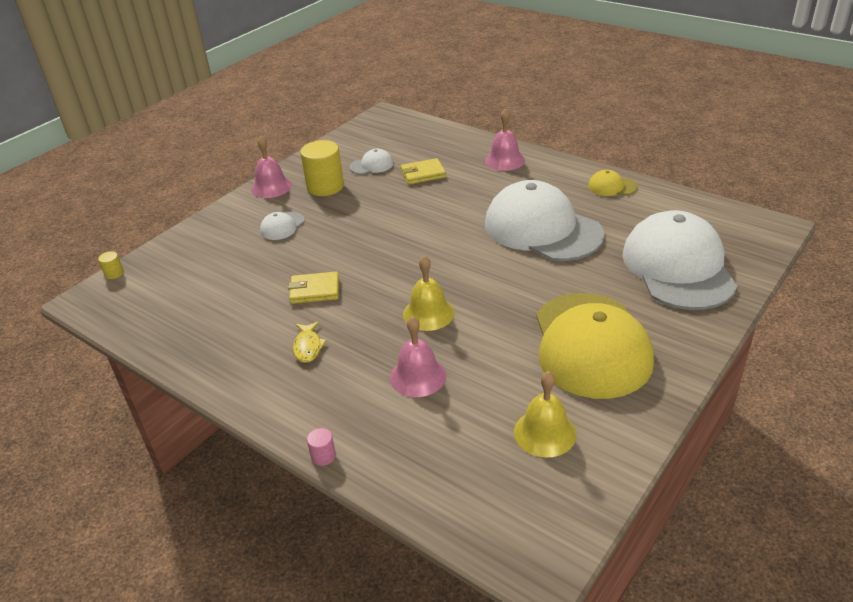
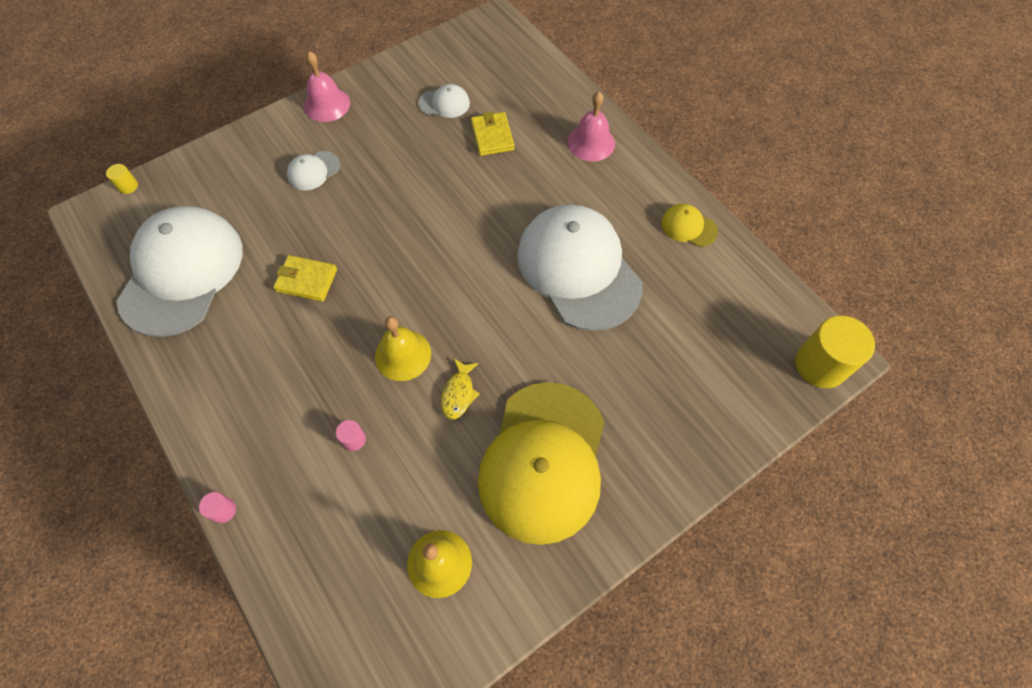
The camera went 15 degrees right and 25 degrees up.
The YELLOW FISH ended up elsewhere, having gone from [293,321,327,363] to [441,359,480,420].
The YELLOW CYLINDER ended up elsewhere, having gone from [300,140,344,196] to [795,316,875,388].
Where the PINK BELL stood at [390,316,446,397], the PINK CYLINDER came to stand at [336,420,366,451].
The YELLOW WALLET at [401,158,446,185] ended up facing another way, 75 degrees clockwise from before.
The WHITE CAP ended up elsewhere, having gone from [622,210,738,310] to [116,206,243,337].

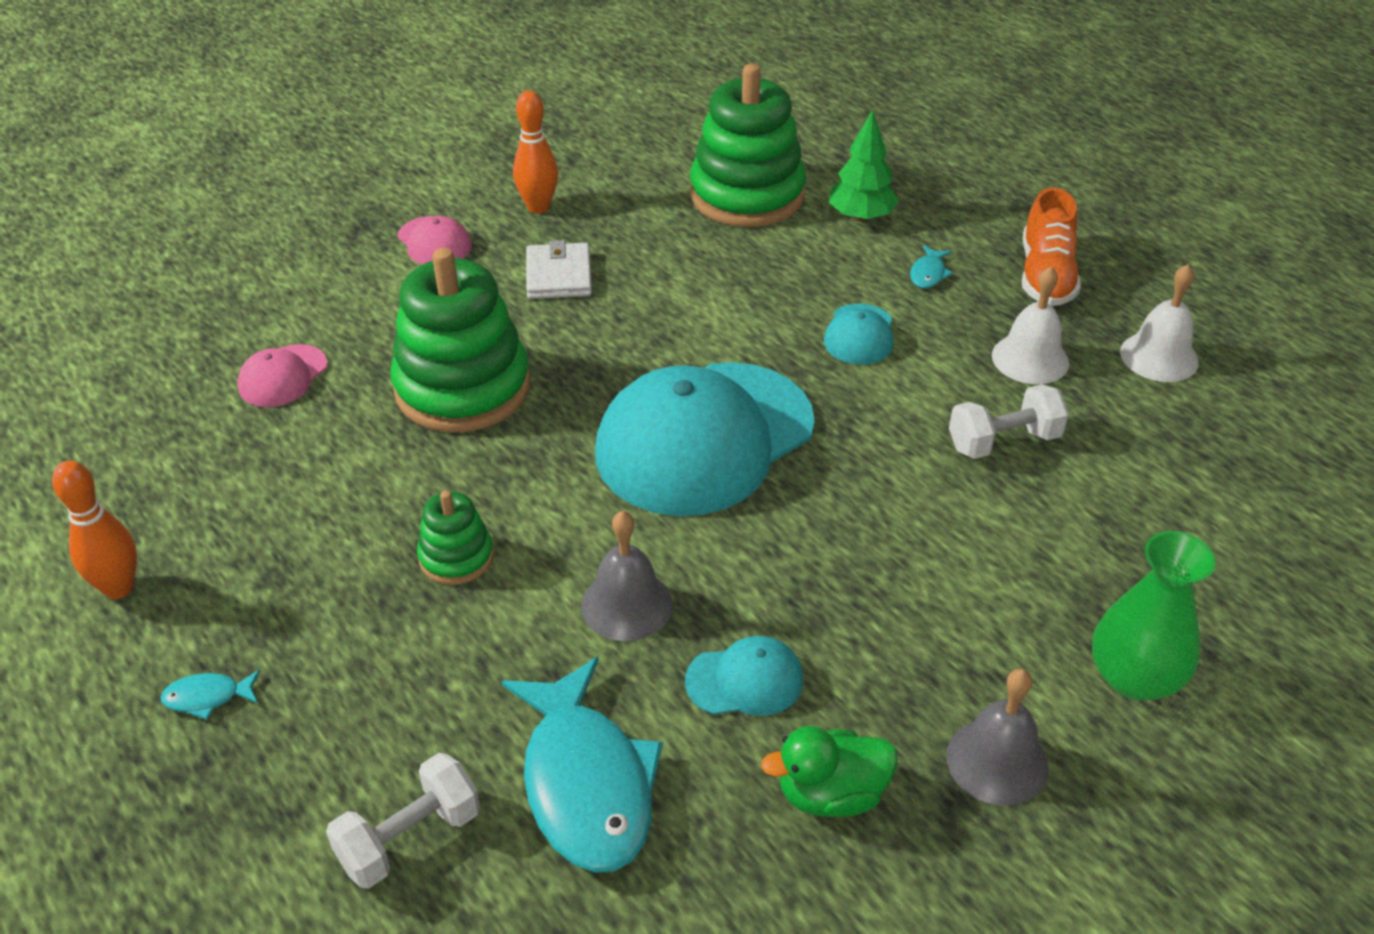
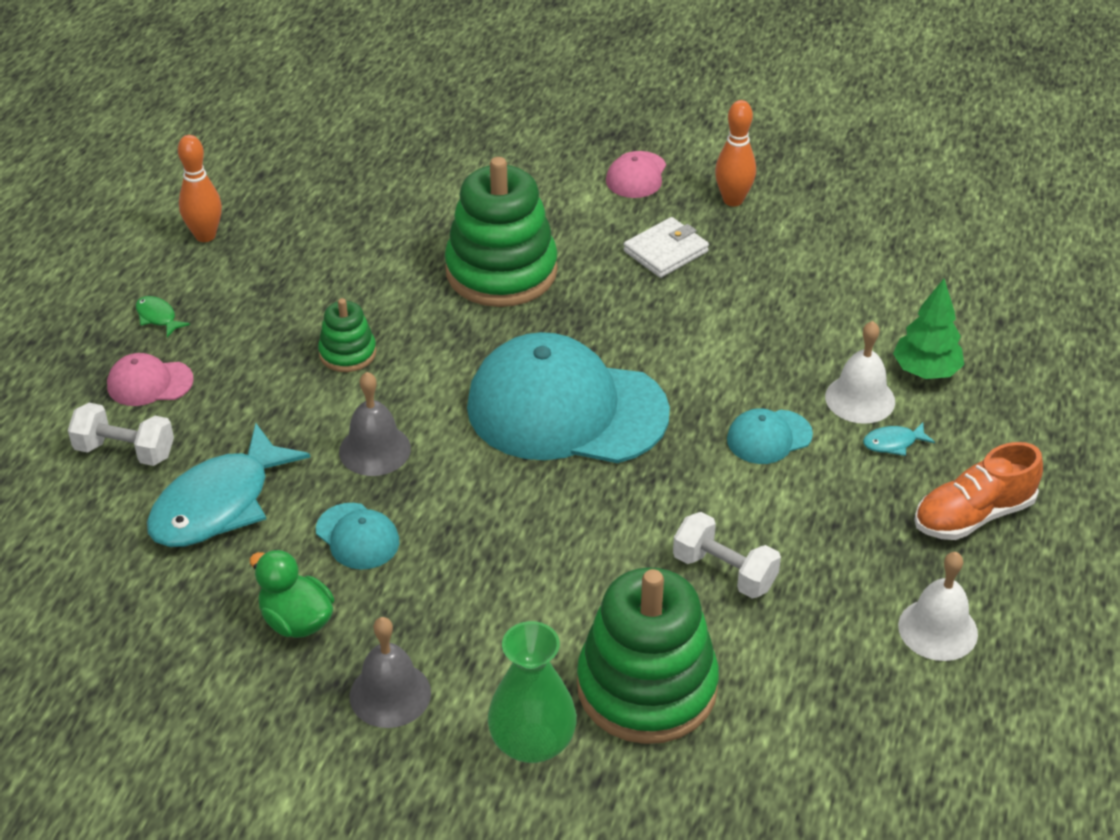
The camera went 55 degrees right and 0 degrees up.
What was the TURQUOISE FISH at [160,670,260,720] turned into the GREEN FISH at [136,296,190,337].
The PINK CAP ended up elsewhere, having gone from [237,344,328,407] to [107,353,194,406].
The GREEN STACKING TOY ended up elsewhere, having gone from [690,64,806,227] to [577,567,719,744].
The WHITE BELL ended up elsewhere, having gone from [992,266,1069,384] to [825,321,895,424].

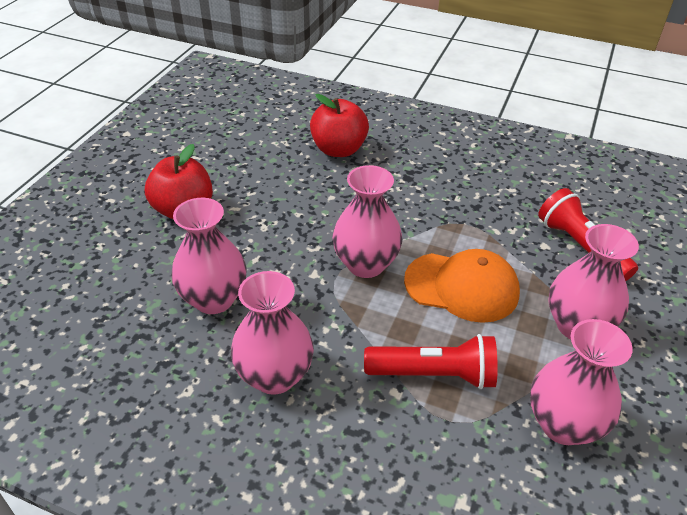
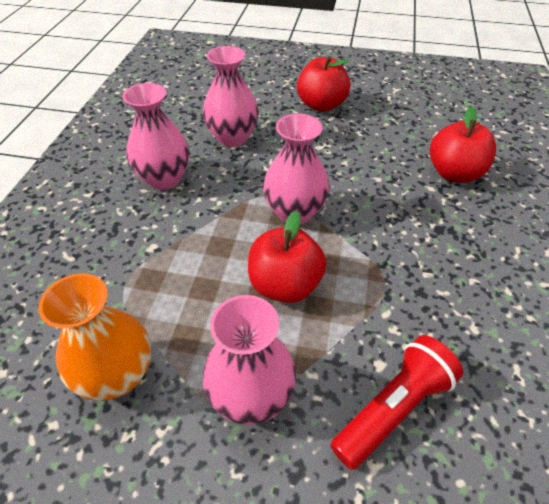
The camera went 80 degrees right and 5 degrees up.
The second view lost the RED FLASHLIGHT at [364,334,498,389].
Where the ORANGE CAP stood at [404,249,520,323], the RED APPLE came to stand at [248,210,326,303].
What was the PINK VASE at [530,319,633,445] turned into the ORANGE VASE at [39,273,151,401].

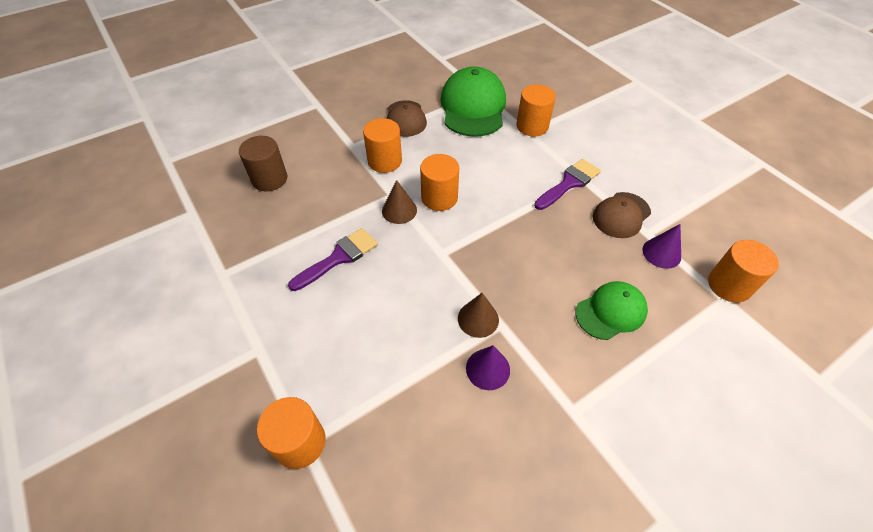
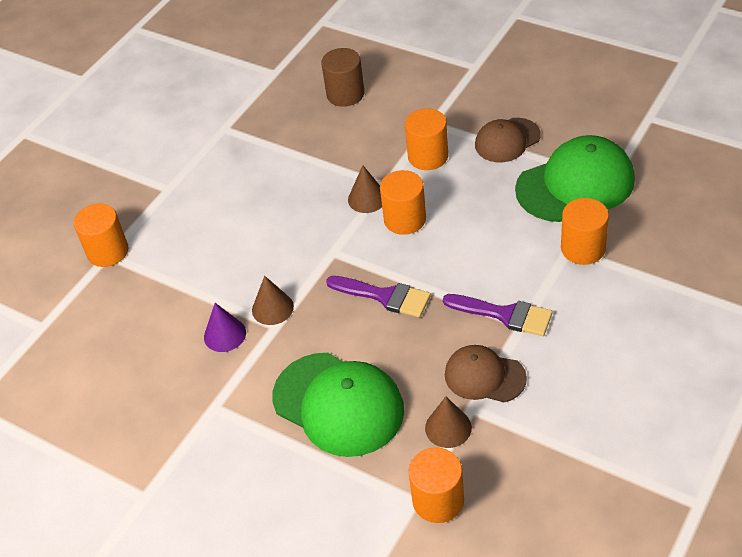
The camera went 70 degrees right and 5 degrees down.
The PURPLE BRUSH ended up elsewhere, having gone from [288,228,378,291] to [326,276,431,318].
The size of the GREEN CAP at [575,281,648,340] changed by a factor of 1.69.
What was the PURPLE CONE at [642,224,681,269] turned into the BROWN CONE at [425,397,472,448].

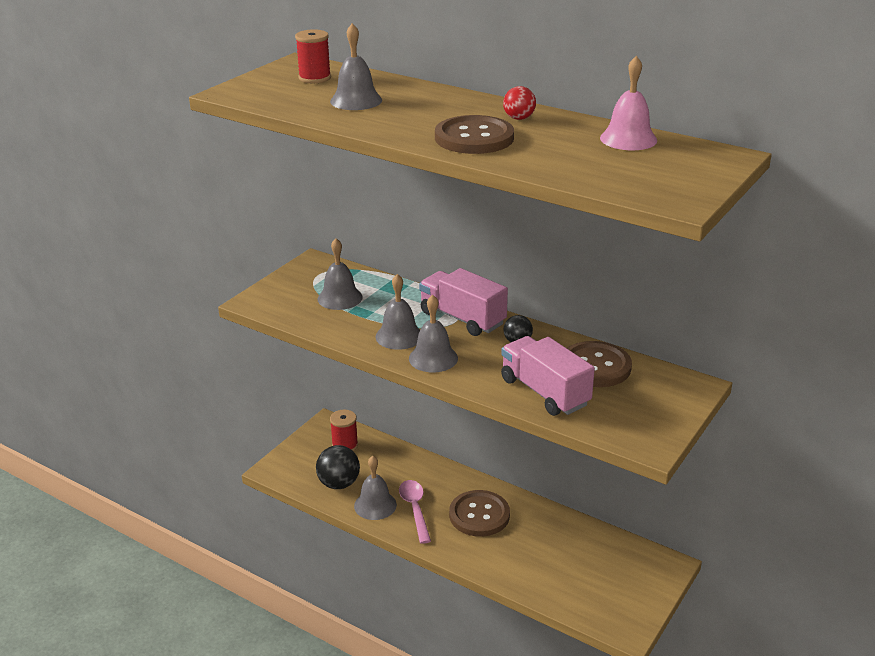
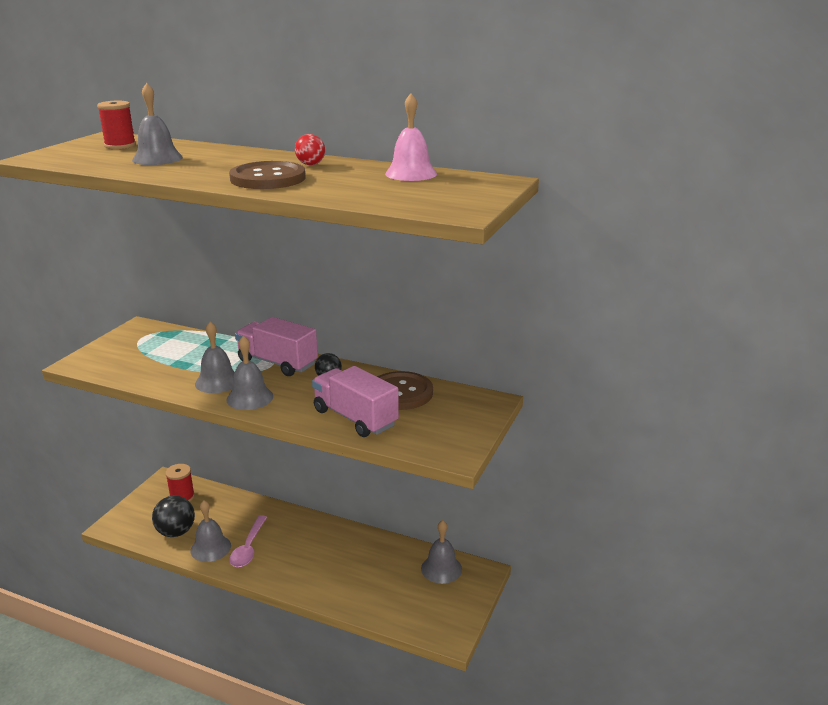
The camera went 10 degrees left and 5 degrees down.
The GREY BELL ended up elsewhere, having gone from [318,238,363,310] to [421,520,462,584].
The PINK SPOON at [399,480,431,544] ended up facing another way, 150 degrees counterclockwise from before.
The second view lost the BROWN BUTTON at [449,490,510,537].

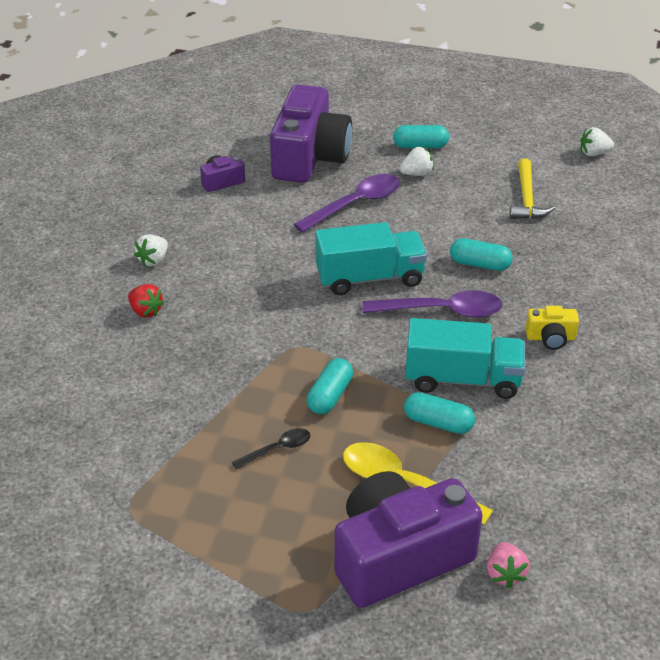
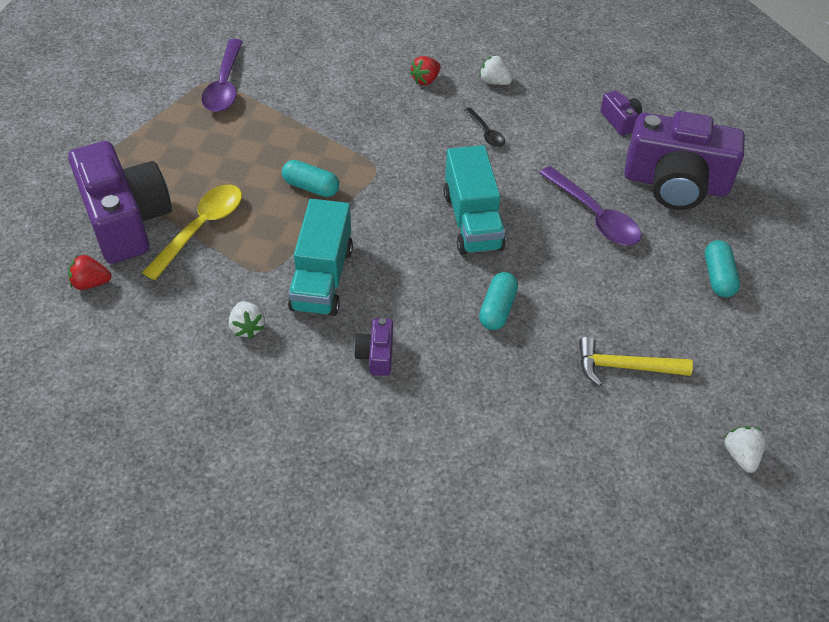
The camera went 90 degrees right and 10 degrees up.
The BLACK SPOON ended up elsewhere, having gone from [232,428,310,469] to [464,107,505,147].
The PURPLE SPOON ended up elsewhere, having gone from [362,290,502,318] to [201,39,243,112].
The WHITE STRAWBERRY ended up elsewhere, having gone from [400,147,434,176] to [229,301,265,339].
The second view lost the TURQUOISE CAPSULE at [404,392,475,434].
What was the PINK STRAWBERRY at [487,542,530,588] turned into the RED STRAWBERRY at [68,255,112,290].
What was the YELLOW CAMERA at [526,306,579,350] turned into the PURPLE CAMERA at [354,318,393,376].

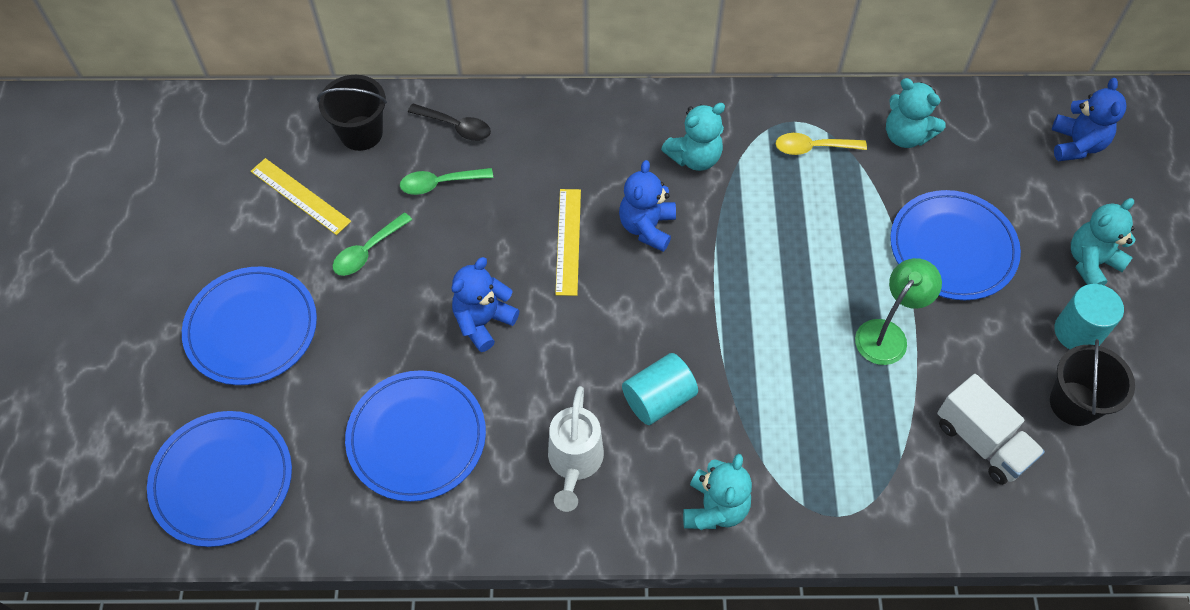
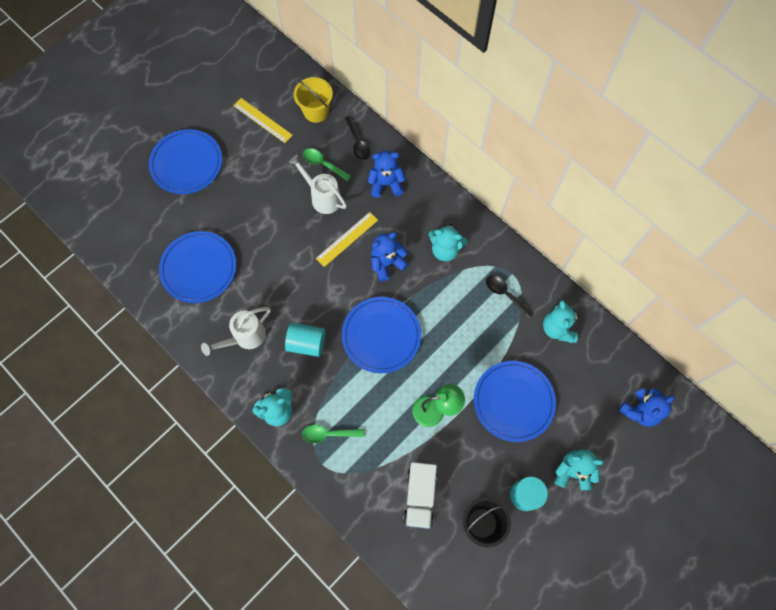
The camera went 45 degrees right and 10 degrees up.
The BLUE PLATE ended up elsewhere, having gone from [147,411,292,547] to [342,297,421,373].
The YELLOW RULER at [251,158,351,235] ended up facing another way, 45 degrees counterclockwise from before.
What was the BLACK BUCKET at [317,75,387,151] turned into the YELLOW BUCKET at [294,77,333,123].
The GREEN SPOON ended up elsewhere, having gone from [333,212,412,276] to [302,425,365,443].
The BLUE TEDDY BEAR ended up elsewhere, having gone from [451,257,520,352] to [368,151,406,198].
What was the YELLOW SPOON at [776,133,867,155] turned into the BLACK SPOON at [486,275,534,318].
The second view gained the WHITE WATERING CAN at [288,155,347,214].

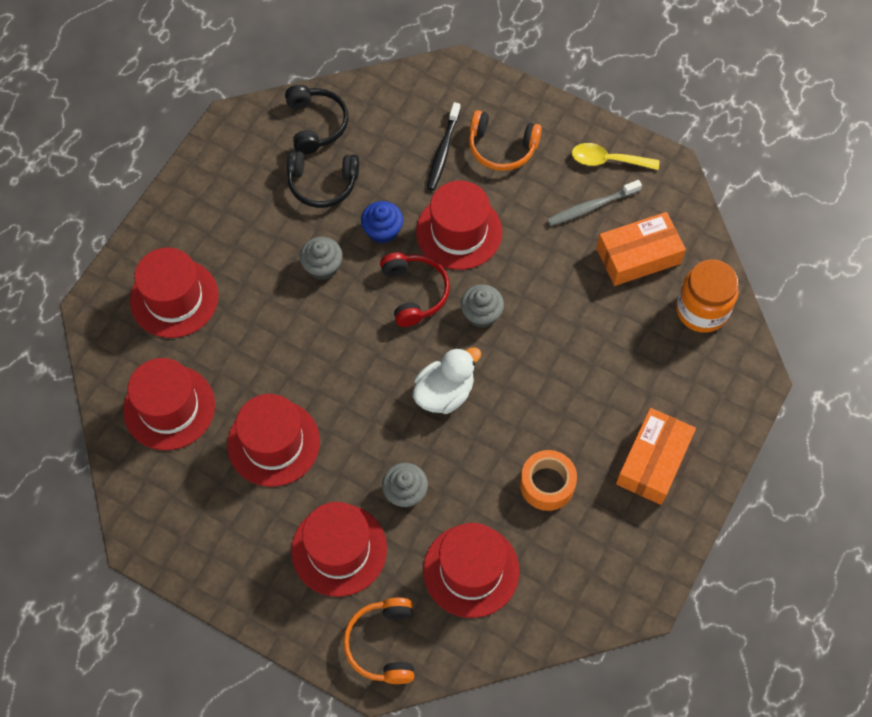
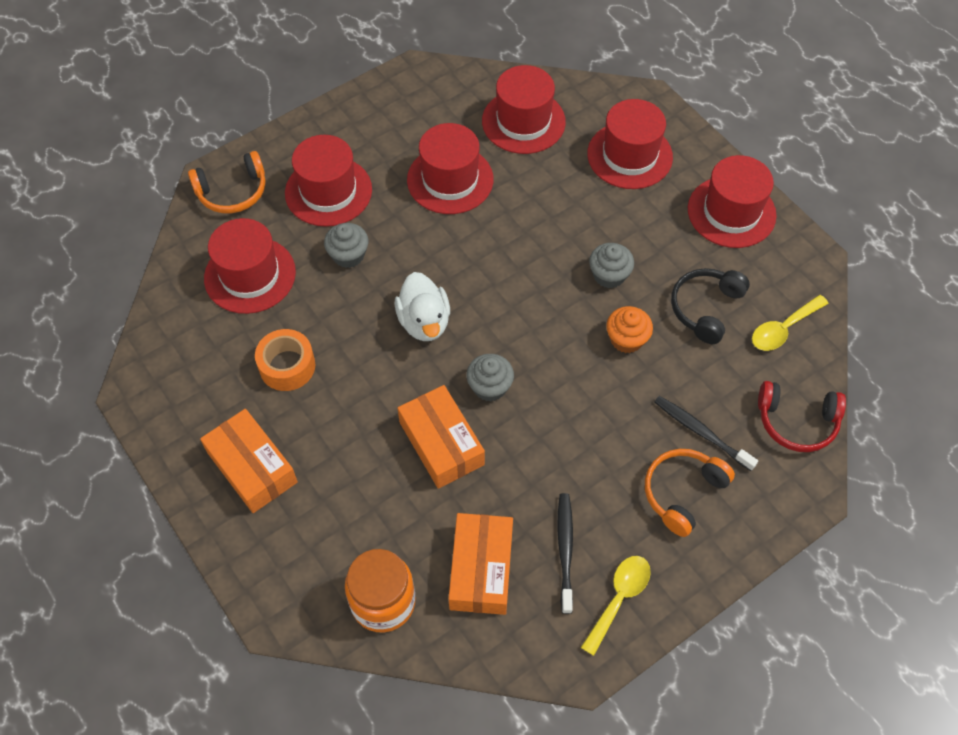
The camera went 115 degrees right and 5 degrees down.
Where the BLACK HEADPHONES stood at [285,85,348,154], the YELLOW SPOON came to stand at [752,295,829,351].
The ORANGE HEADPHONES at [343,598,414,684] ended up facing another way, 135 degrees clockwise from before.
What was the BLUE CUPCAKE at [361,201,403,244] turned into the ORANGE CUPCAKE at [606,306,653,353].
The RED HEADPHONES ended up elsewhere, having gone from [380,252,450,327] to [758,381,846,452].
The RED HAT ended up elsewhere, having gone from [416,181,502,270] to [688,155,777,248].
What was the GREY TOOTHBRUSH at [547,180,642,226] turned into the BLACK TOOTHBRUSH at [557,493,573,614].
The second view gained the ORANGE BOX at [398,385,485,489].

